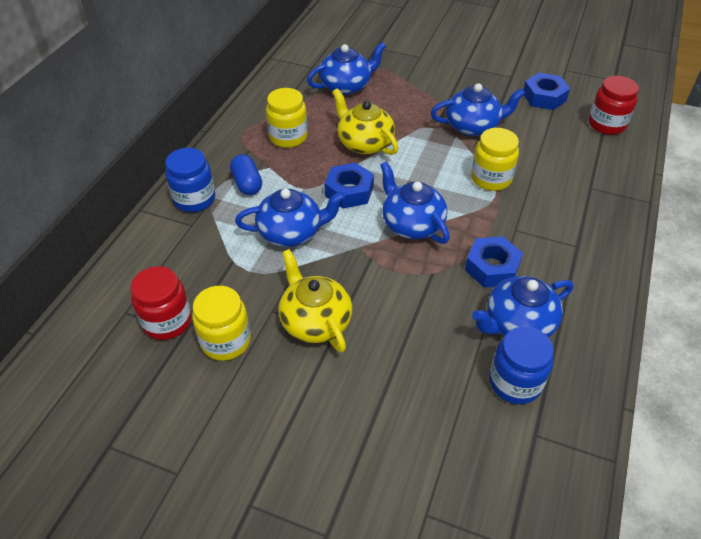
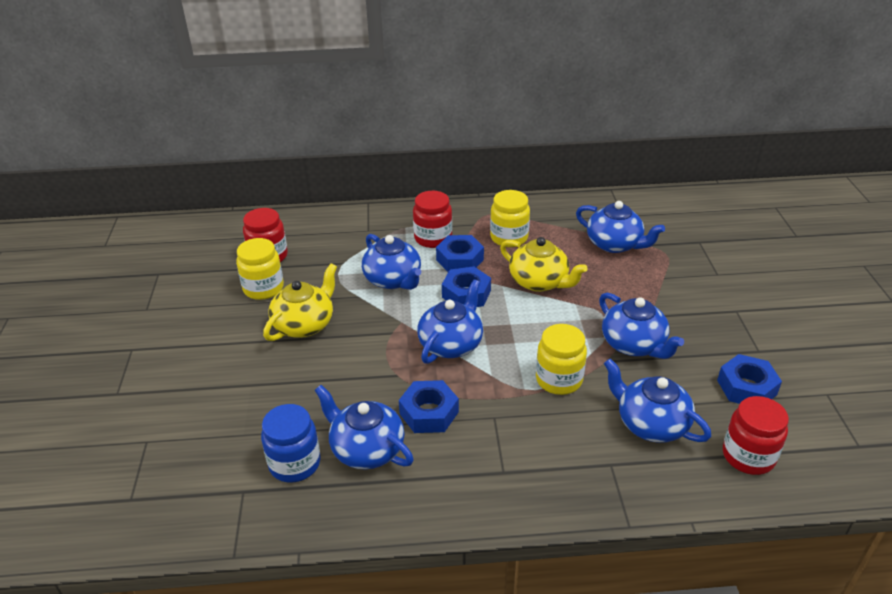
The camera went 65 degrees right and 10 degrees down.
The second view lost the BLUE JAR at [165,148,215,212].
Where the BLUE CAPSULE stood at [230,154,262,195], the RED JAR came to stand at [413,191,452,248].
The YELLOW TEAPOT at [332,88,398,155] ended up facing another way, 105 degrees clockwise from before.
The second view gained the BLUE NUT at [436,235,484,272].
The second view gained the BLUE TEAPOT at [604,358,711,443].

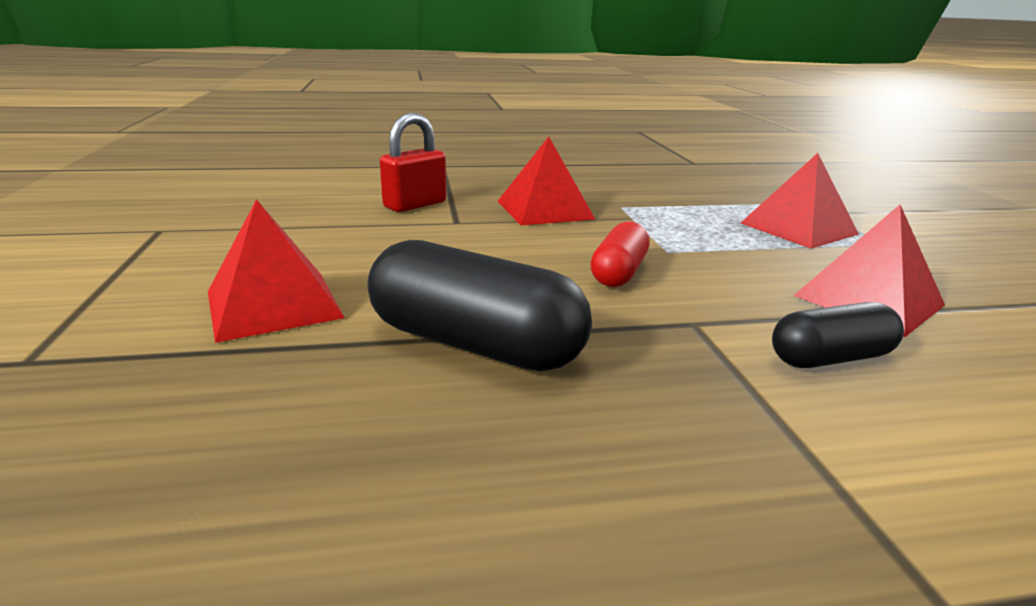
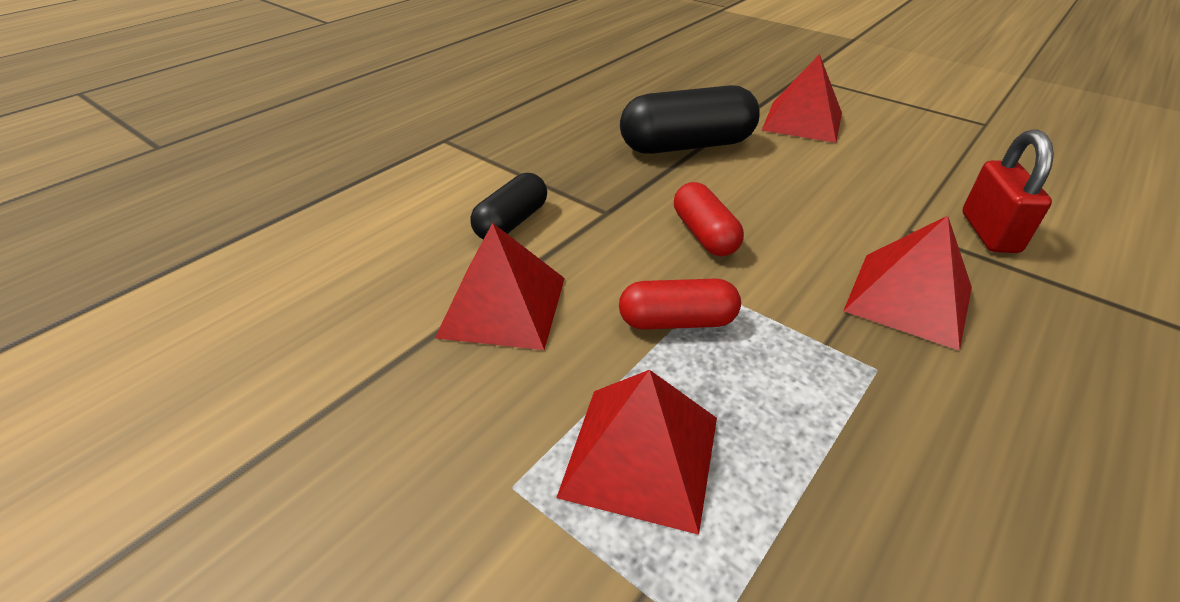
The camera went 140 degrees right and 15 degrees up.
The second view gained the RED CAPSULE at [619,279,741,330].

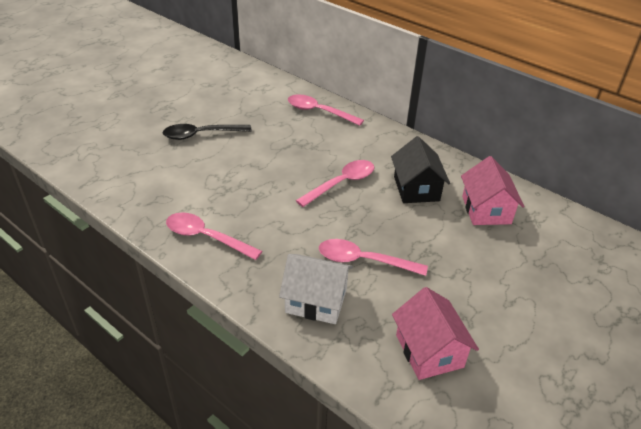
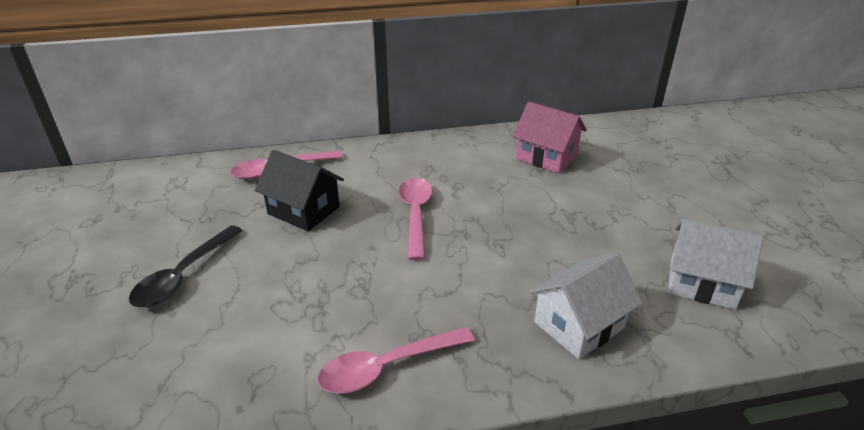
The camera went 50 degrees left and 5 degrees down.
The second view lost the PINK SPOON at [319,239,428,276].
The BLACK HOUSE ended up elsewhere, having gone from [391,136,450,203] to [255,150,344,231].
What was the PINK HOUSE at [392,287,479,380] turned into the WHITE HOUSE at [668,219,763,310].

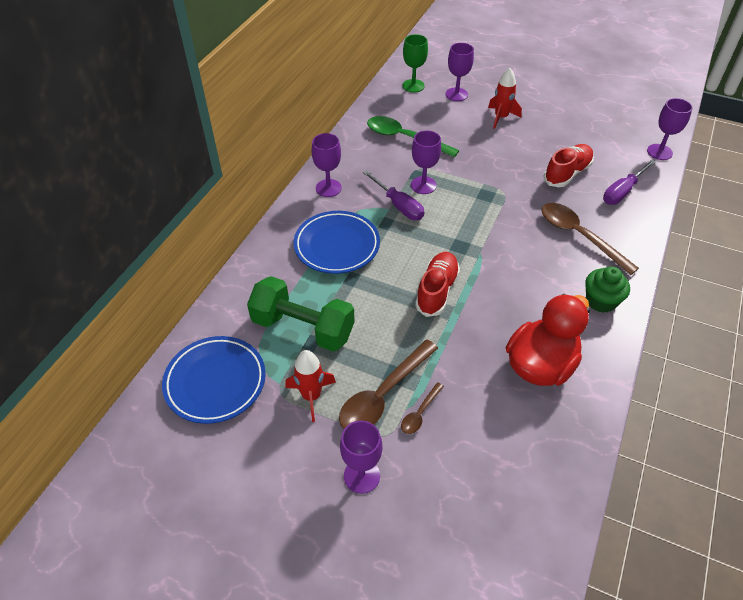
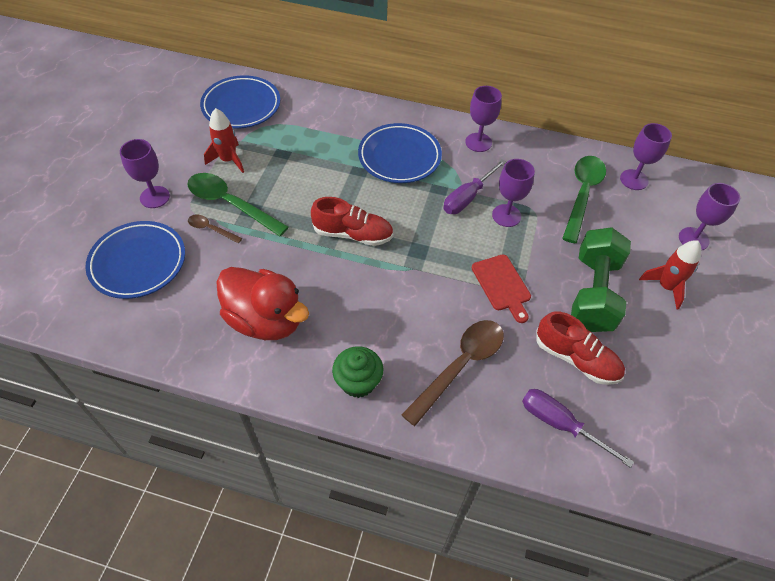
The camera went 80 degrees right and 5 degrees up.
The GREEN DUMBBELL ended up elsewhere, having gone from [247,276,355,352] to [571,227,631,332].
What was the BROWN SPOON at [339,340,438,429] turned into the GREEN SPOON at [187,173,288,236].
The second view lost the GREEN GOBLET at [402,34,428,93].
The PURPLE GOBLET ended up elsewhere, having gone from [647,98,693,160] to [620,123,672,190].
The second view gained the BLUE PLATE at [85,221,185,299].
The second view gained the RED CUTTING BOARD at [472,255,531,323].

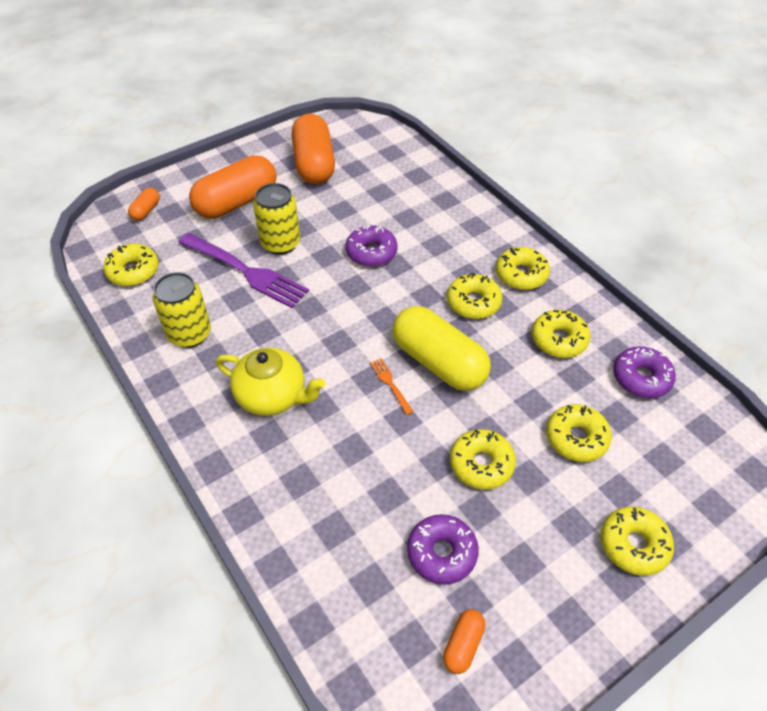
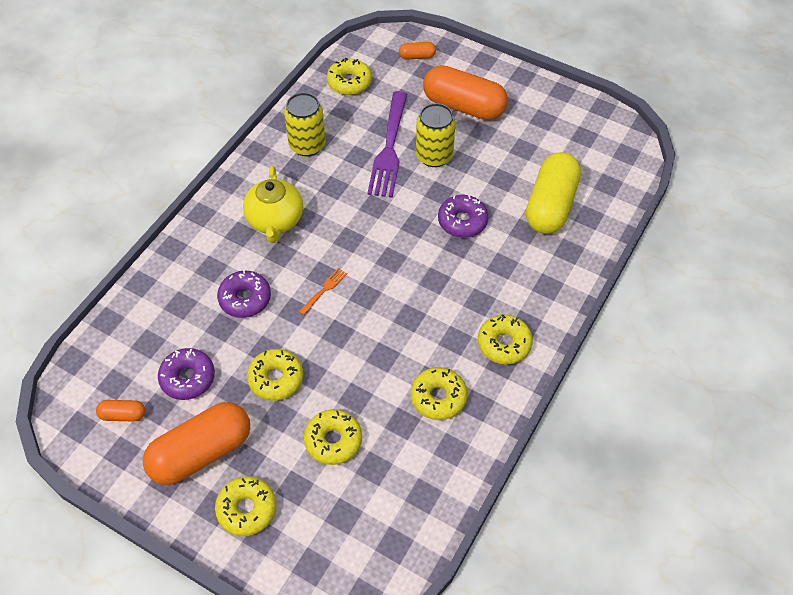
The camera went 65 degrees right and 5 degrees up.
The ORANGE CAPSULE ended up elsewhere, having gone from [291,114,335,184] to [143,402,250,485].
The YELLOW CAPSULE ended up elsewhere, having gone from [393,306,491,391] to [526,152,581,234].
The second view lost the YELLOW DONUT at [447,272,502,319].
The PURPLE DONUT ended up elsewhere, having gone from [613,346,676,398] to [217,270,271,318].

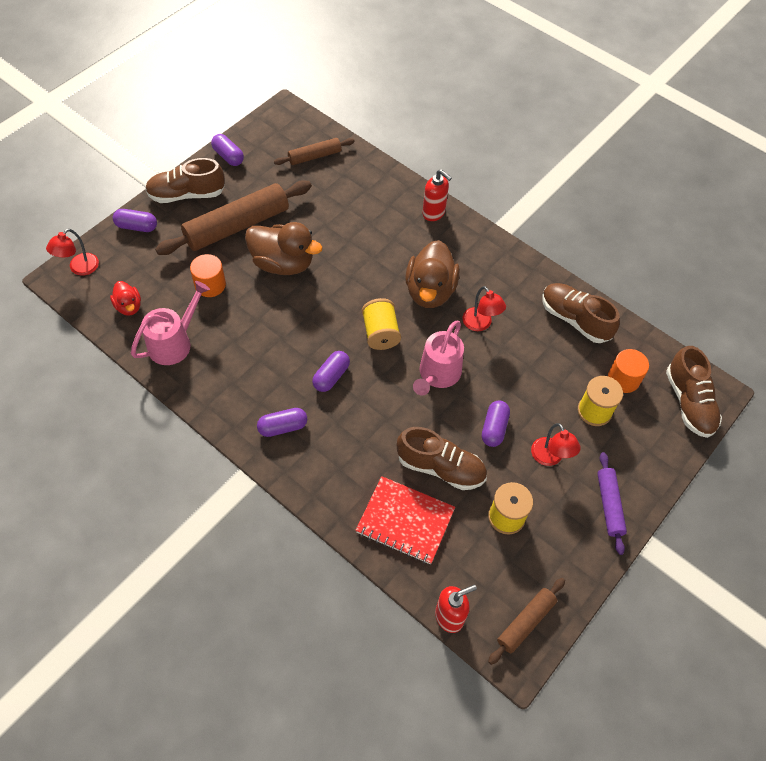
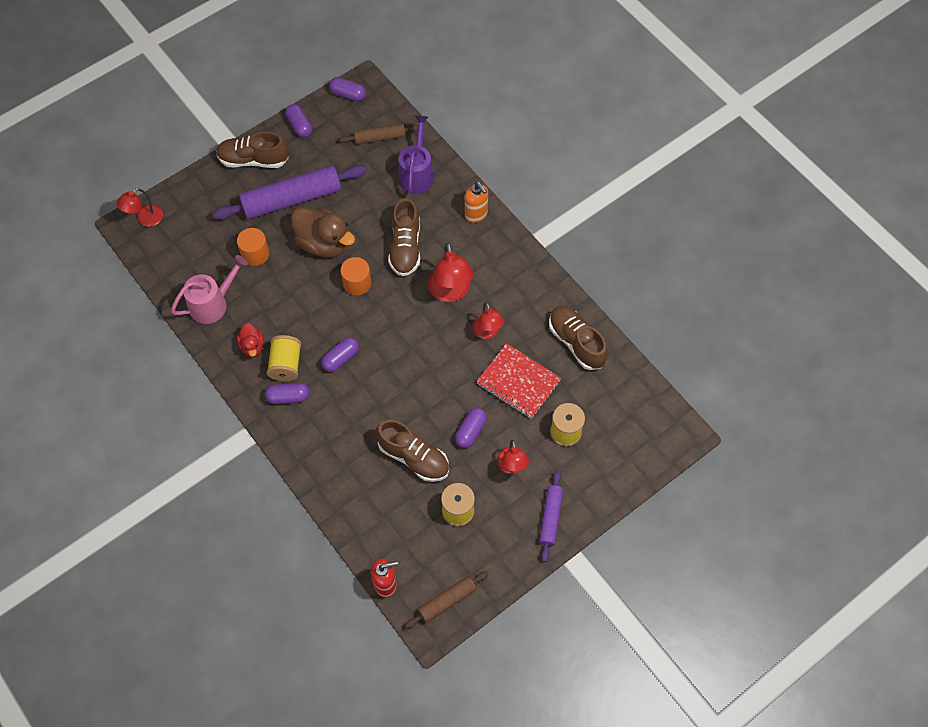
The camera went 15 degrees right and 5 degrees up.
The RED DUCK ended up elsewhere, having gone from [110,281,141,316] to [237,323,264,357].
The PURPLE CAPSULE ended up elsewhere, having gone from [113,209,157,232] to [329,77,366,101].
What was the BROWN ROLLING PIN at [155,180,312,255] turned into the PURPLE ROLLING PIN at [212,165,367,220].
The RED NOTEBOOK ended up elsewhere, having gone from [355,476,455,564] to [476,343,561,419].
The YELLOW SPOOL ended up elsewhere, having gone from [362,298,401,350] to [266,335,302,381].
Where the BROWN DUCK stood at [405,240,460,308], the RED LAMP came to stand at [428,243,474,302].
The second view lost the PINK WATERING CAN at [413,321,464,396].
What was the RED SOAP DISPENSER at [422,169,452,221] turned into the ORANGE SOAP DISPENSER at [465,182,488,223].
The ORANGE CYLINDER ended up elsewhere, having gone from [608,349,649,393] to [340,257,371,295].
The BROWN SHOE ended up elsewhere, having gone from [666,346,722,438] to [388,198,420,276].
The second view gained the PURPLE WATERING CAN at [398,115,434,194].

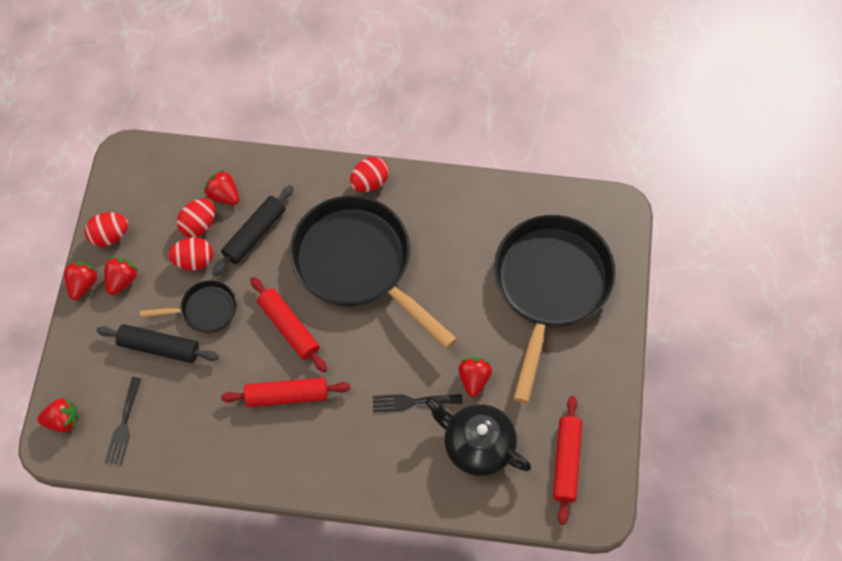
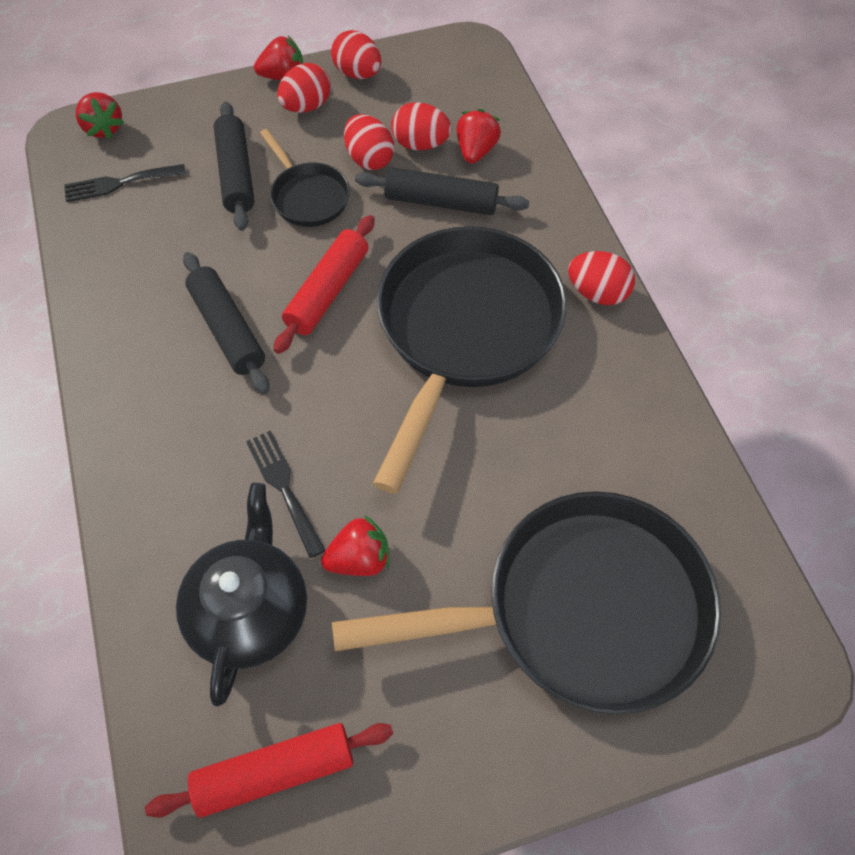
The camera went 65 degrees right and 5 degrees down.
Where the RED STRAWBERRY stood at [104,257,138,295], the RED EGG came to stand at [277,63,331,113].
What was the RED ROLLING PIN at [221,377,350,407] turned into the BLACK ROLLING PIN at [183,252,269,394].

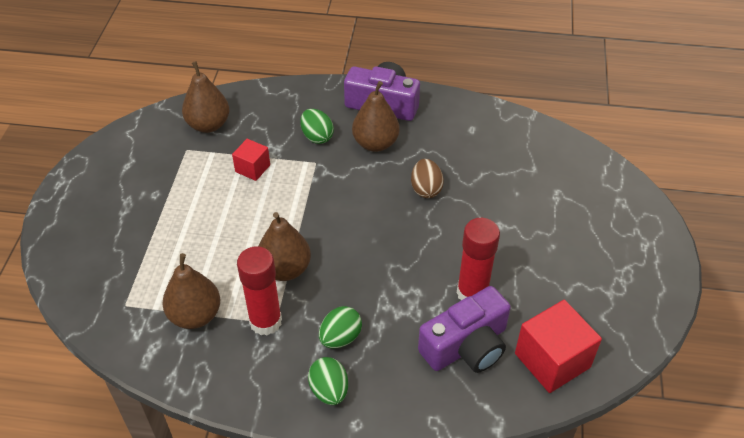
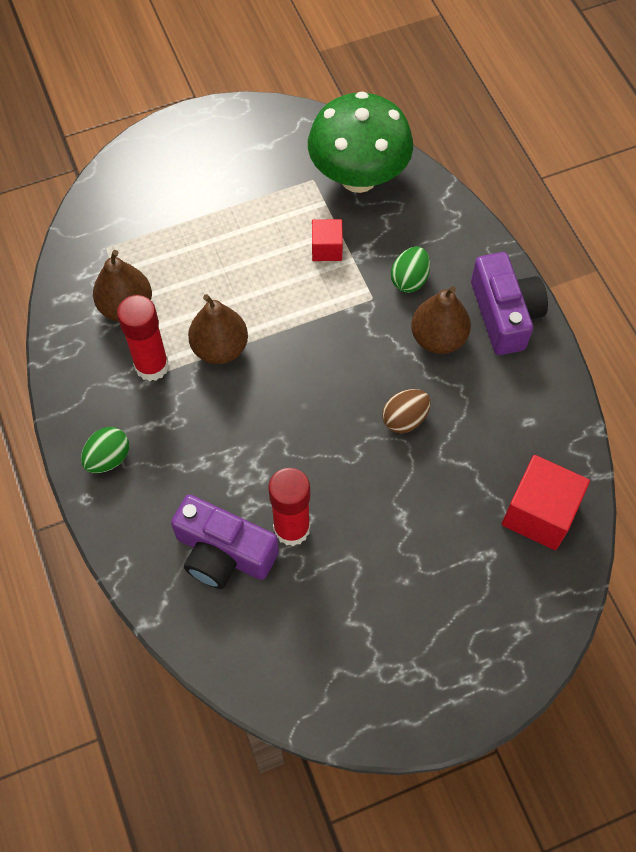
The camera went 60 degrees right and 15 degrees up.
Where the BROWN PEAR stood at [182,61,230,133], the GREEN MUSHROOM came to stand at [308,92,413,193].
The second view lost the GREEN EGG at [319,306,362,349].
The RED CUBE ended up elsewhere, having gone from [515,300,602,393] to [502,455,590,550].

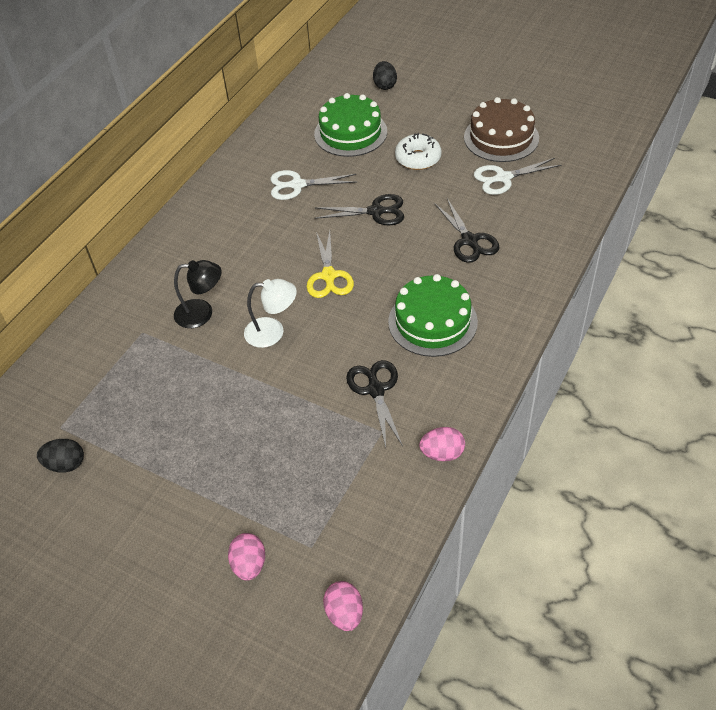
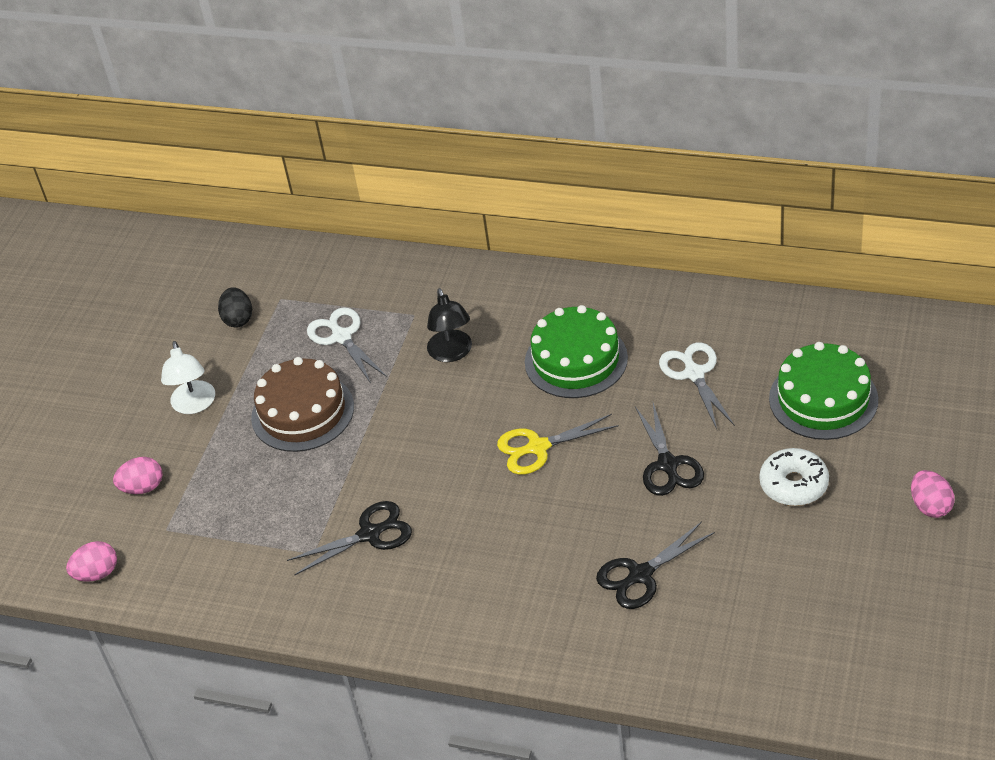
The camera went 80 degrees right and 5 degrees down.
The WHITE LAMP ended up elsewhere, having gone from [244,279,297,348] to [161,341,215,414].
The second view lost the BLACK EGG at [373,61,397,90].
The GREEN CAKE ended up elsewhere, having gone from [388,274,478,357] to [525,305,628,398].
The PINK EGG ended up elsewhere, having gone from [419,427,465,461] to [911,470,955,518].
The BROWN CAKE ended up elsewhere, having gone from [464,97,539,162] to [251,357,354,452].
The WHITE SCISSORS ended up elsewhere, having gone from [474,158,561,195] to [307,307,387,383].

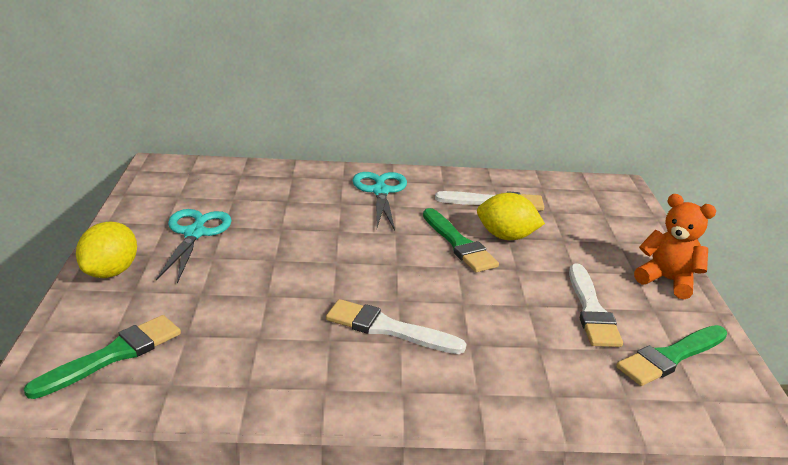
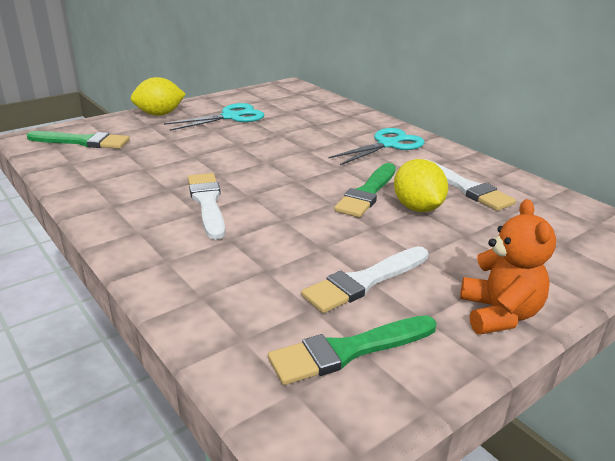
The camera went 55 degrees right and 0 degrees up.
The GREEN BRUSH at [616,325,727,386] ended up facing another way, 45 degrees counterclockwise from before.

